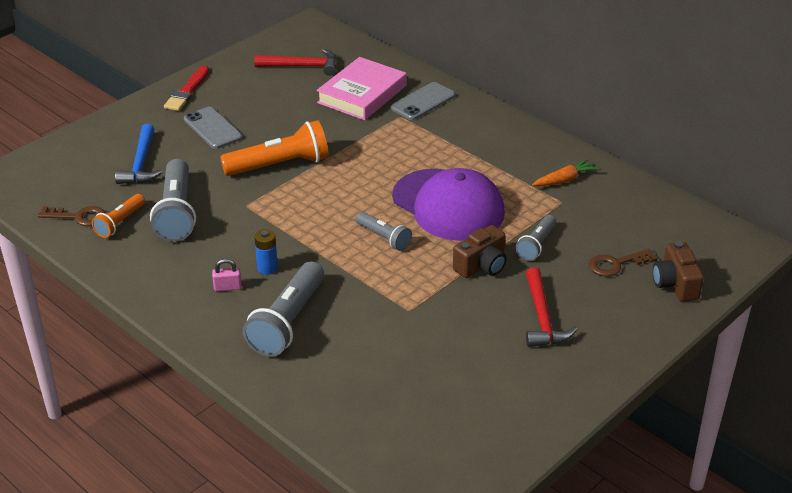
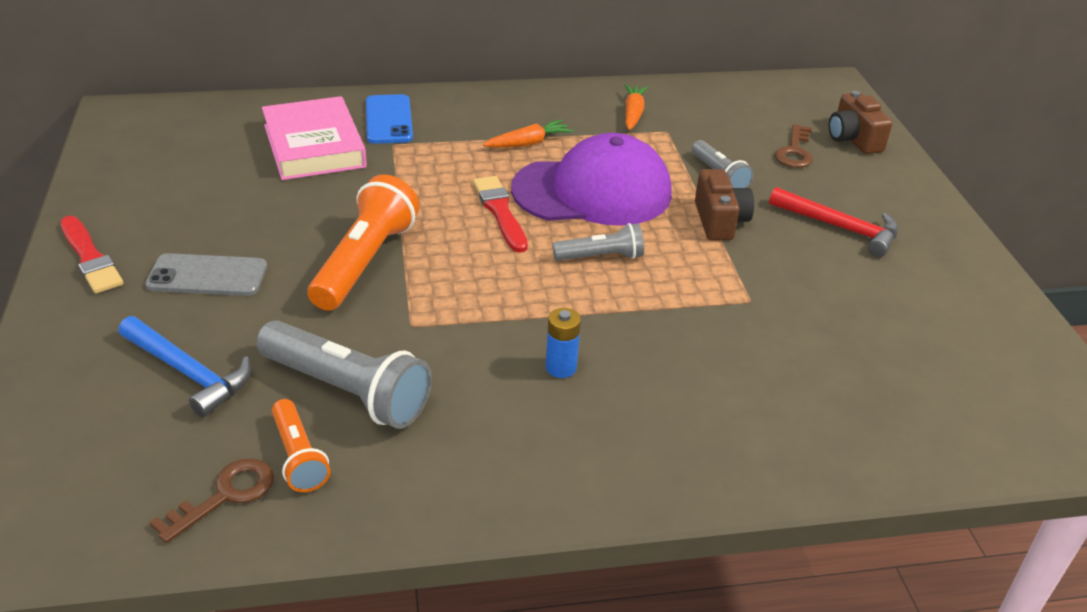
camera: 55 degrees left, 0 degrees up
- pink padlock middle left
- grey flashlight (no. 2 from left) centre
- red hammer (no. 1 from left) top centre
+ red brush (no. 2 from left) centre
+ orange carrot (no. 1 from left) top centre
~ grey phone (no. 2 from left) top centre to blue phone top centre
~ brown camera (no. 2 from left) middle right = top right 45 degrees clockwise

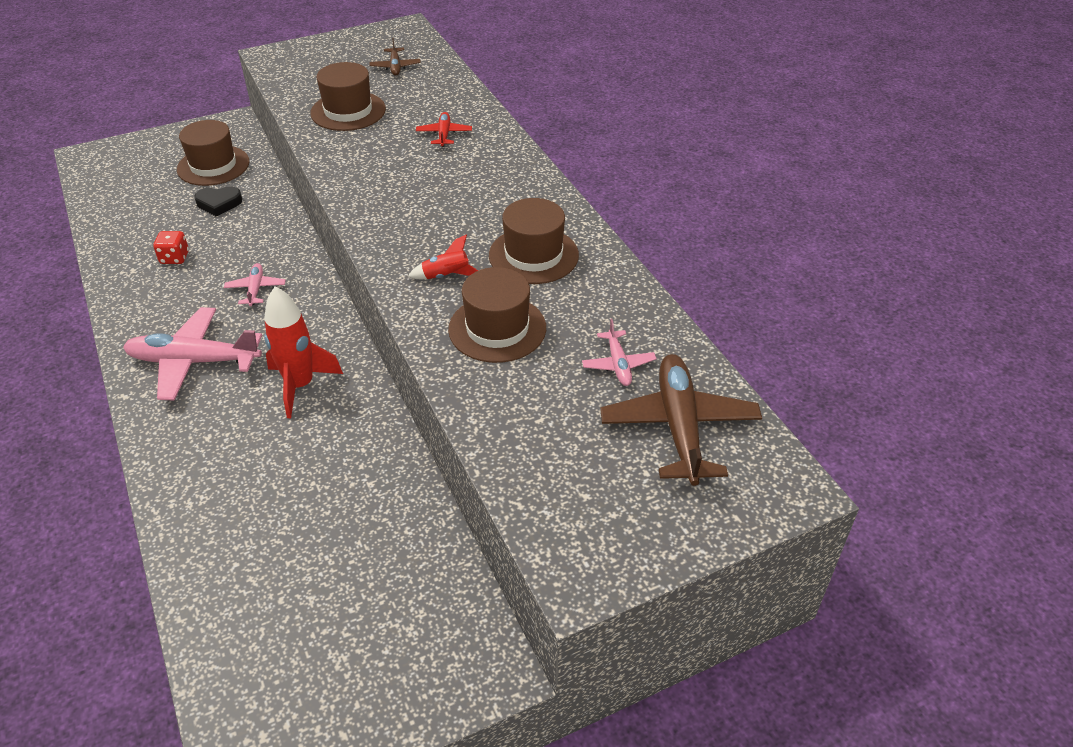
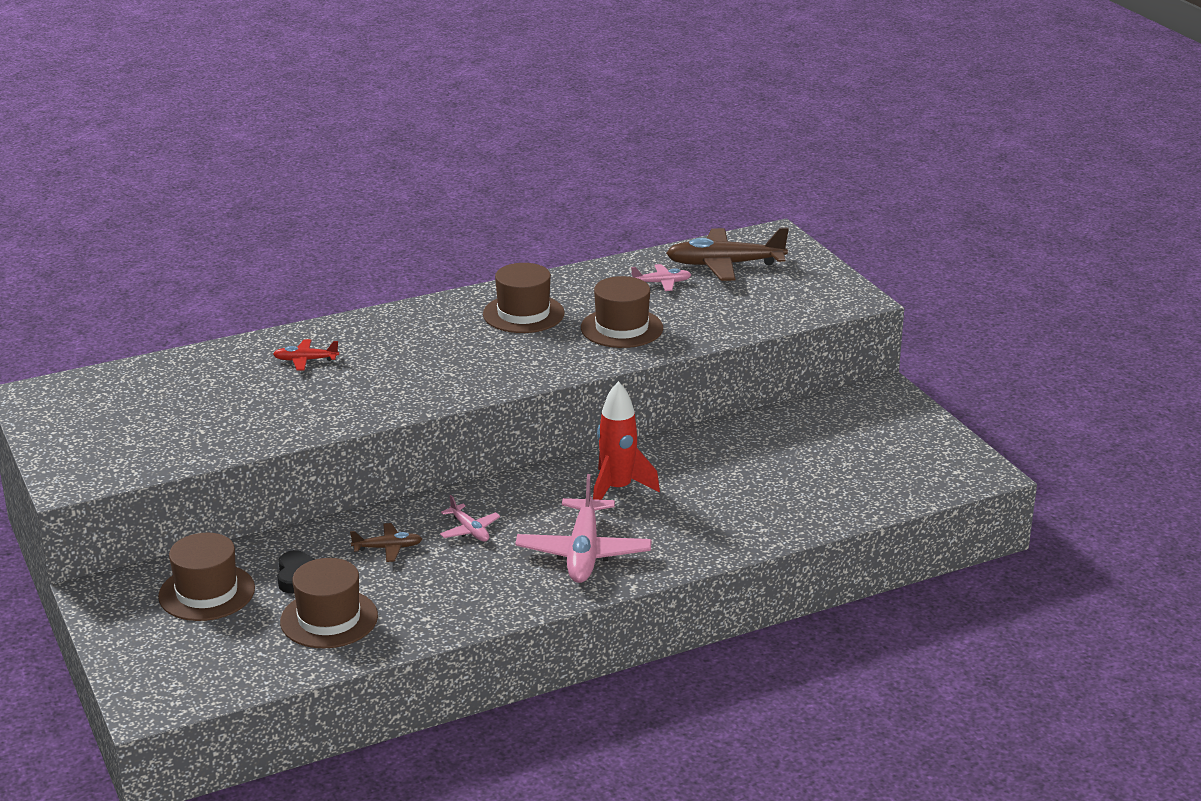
camera: 90 degrees left, 15 degrees down
- red dice top left
- red rocket (no. 2 from left) centre
~ brown hat (no. 2 from left) top left to bottom left
~ brown plane (no. 1 from left) top centre to bottom left
~ pink plane (no. 2 from left in the first image) middle left = centre 120 degrees counterclockwise

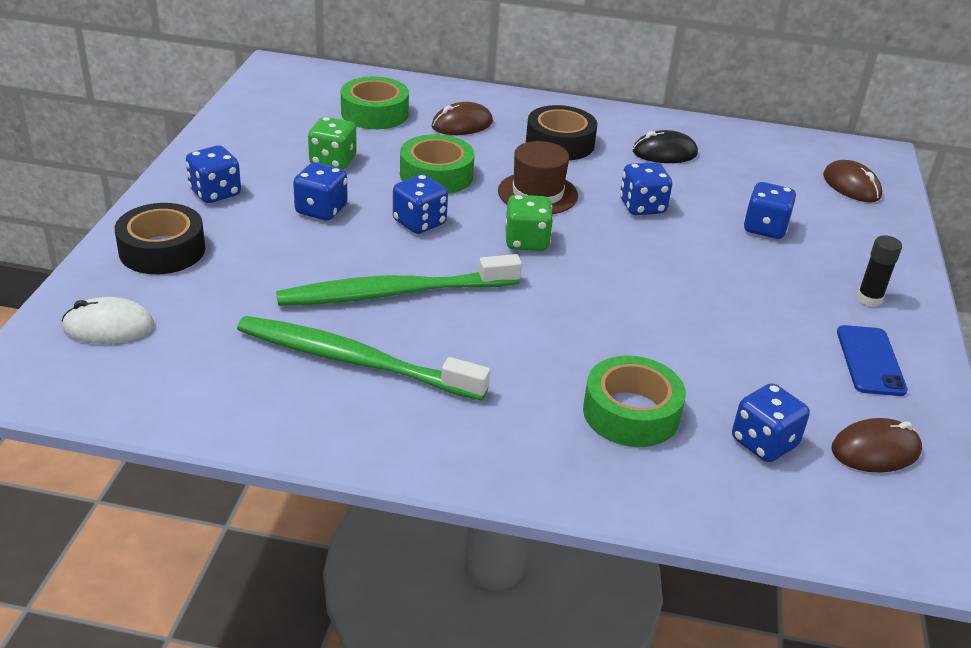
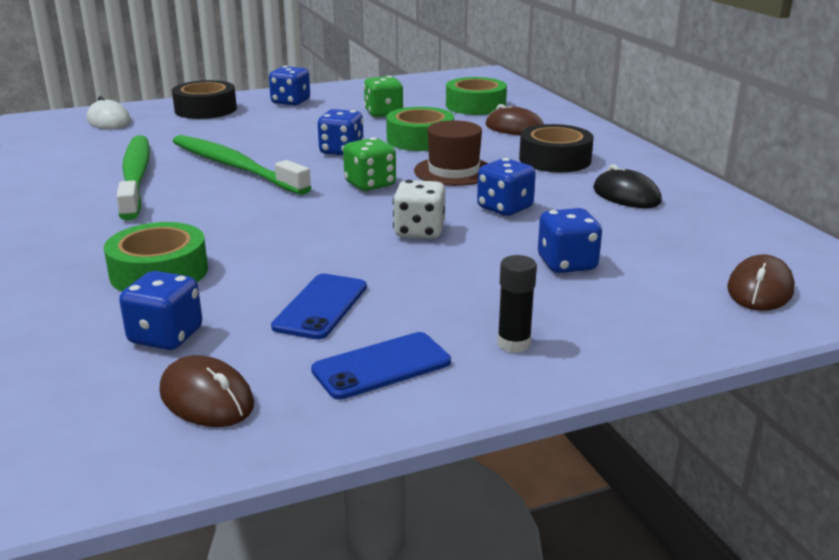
camera: 60 degrees right, 10 degrees down
- blue dice (no. 2 from left) top left
+ blue phone (no. 1 from left) centre
+ white dice centre

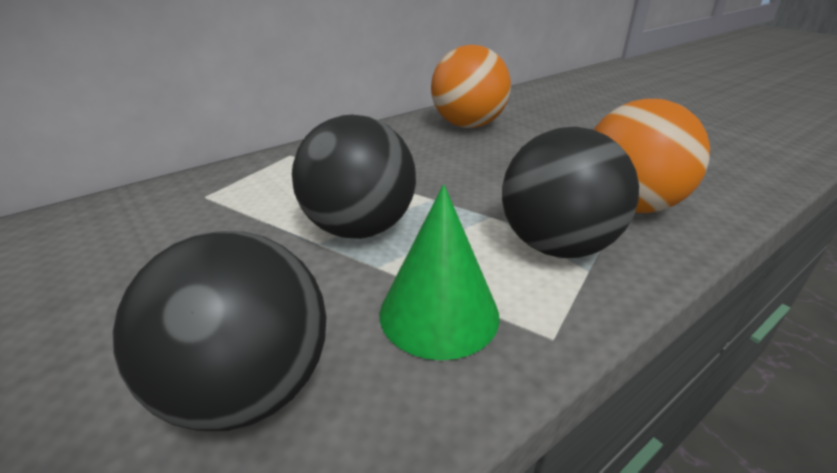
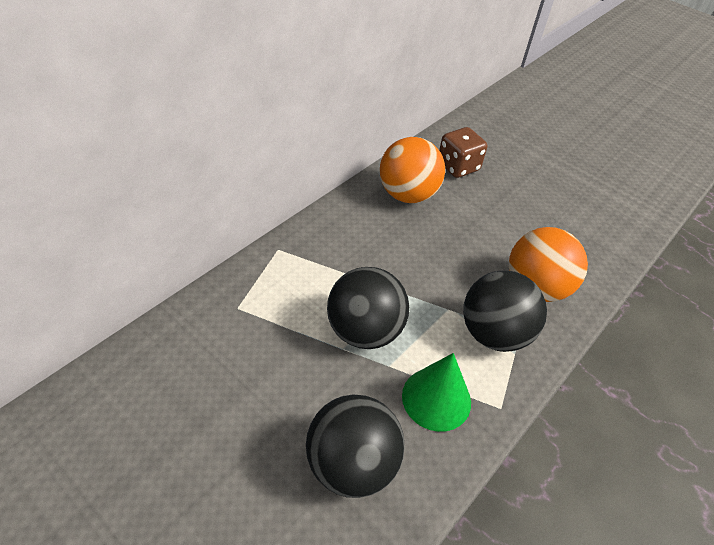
camera: 15 degrees left, 15 degrees up
+ brown dice top centre

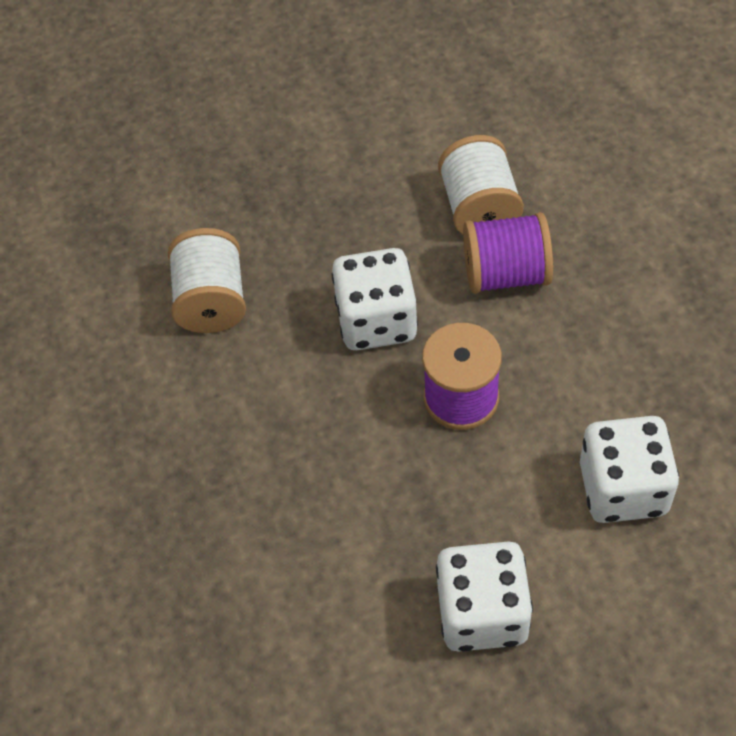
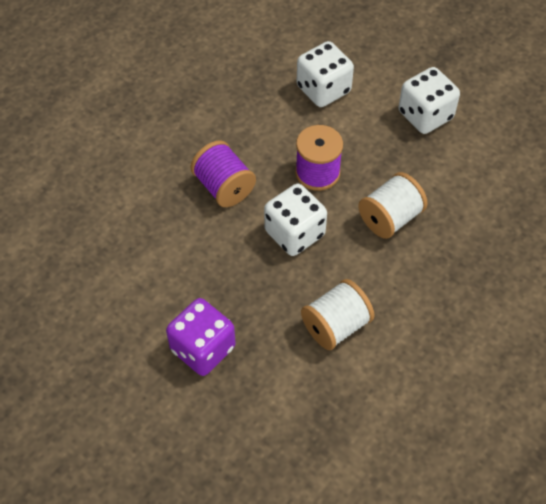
camera: 125 degrees left, 0 degrees up
+ purple dice bottom centre
~ white spool (no. 2 from left) top centre to middle right

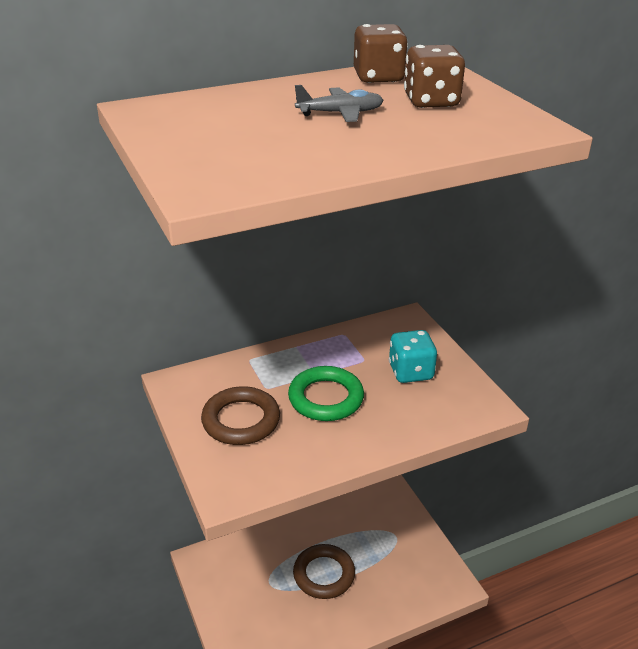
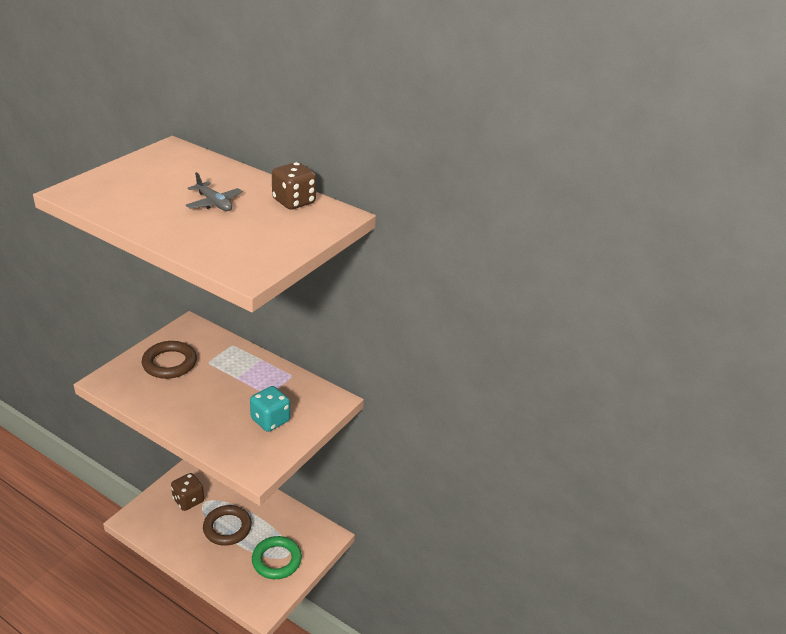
camera: 55 degrees right, 0 degrees up
~ green ring centre to bottom centre
~ brown dice (no. 2 from left in the first image) top right to brown dice (no. 1 from left) bottom left

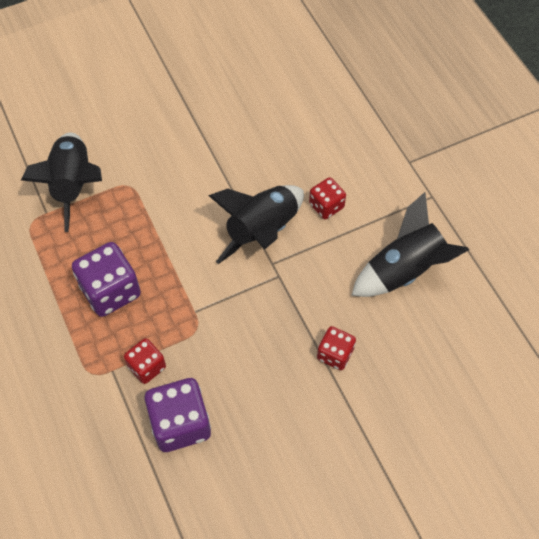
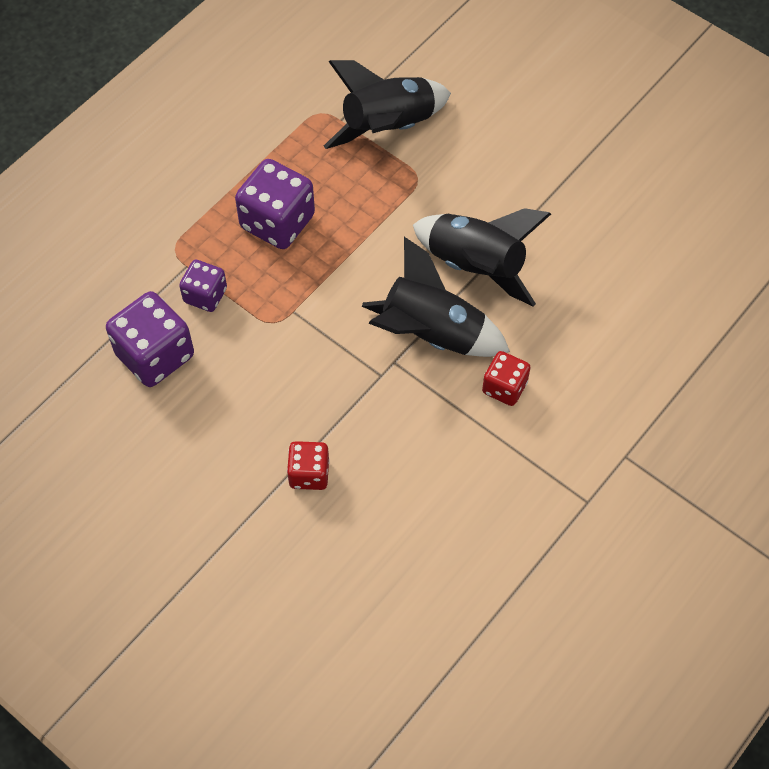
camera: 65 degrees right, 0 degrees up
~ black rocket (no. 3 from left) middle right to centre
~ red dice (no. 1 from left) bottom left to purple dice (no. 2 from left) middle left

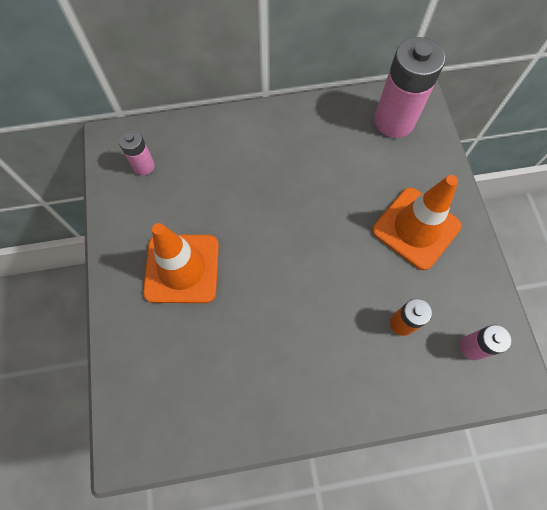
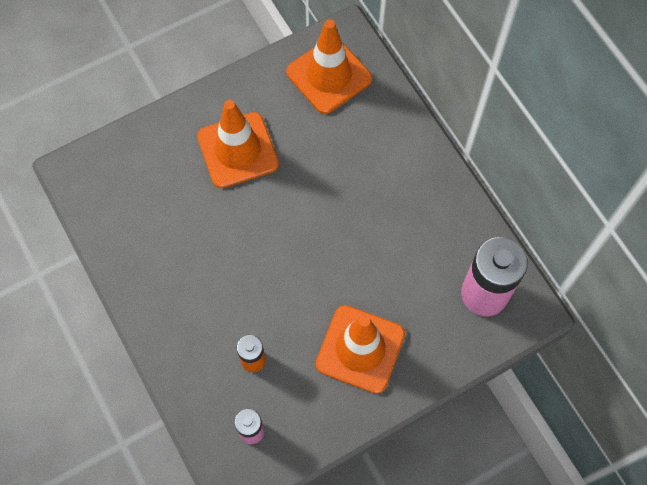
camera: 70 degrees right, 0 degrees up
~ pink battery (no. 1 from left) top left to orange traffic cone (no. 2 from left) top centre

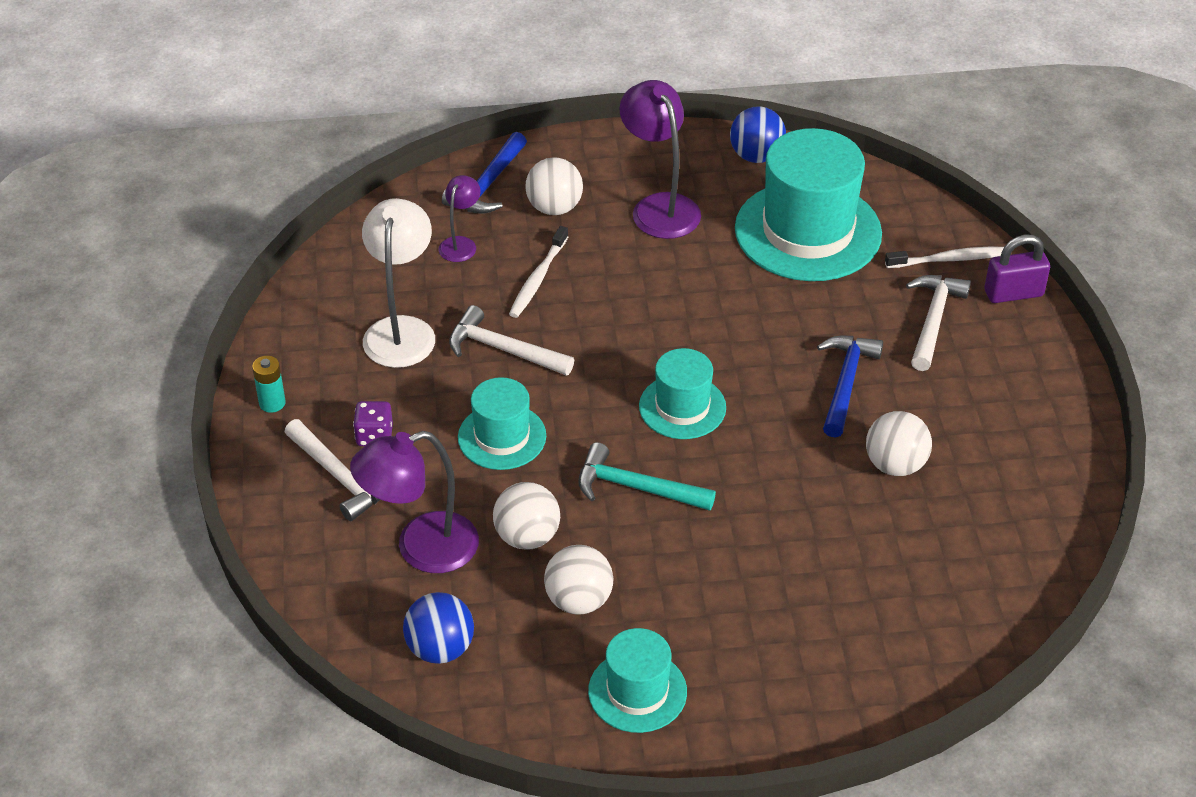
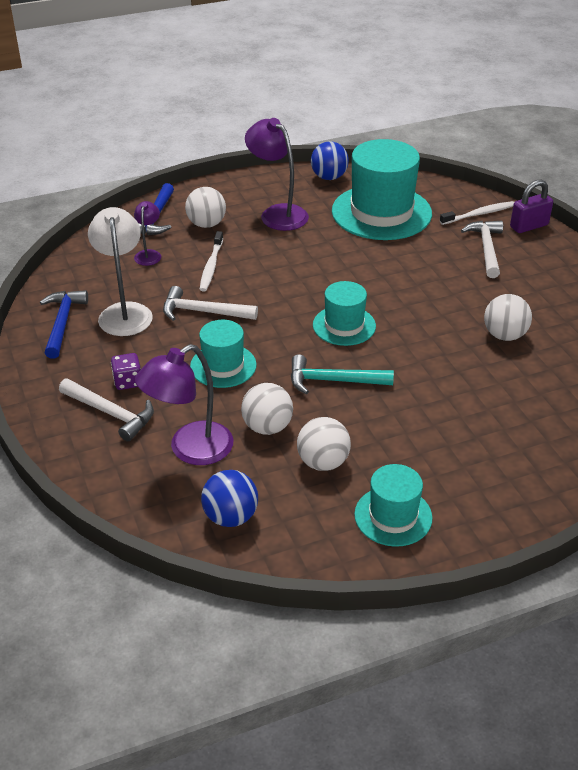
camera: 15 degrees left, 5 degrees down
- turquoise battery middle left
~ blue hammer (no. 2 from left in the first image) middle right to blue hammer (no. 1 from left) middle left

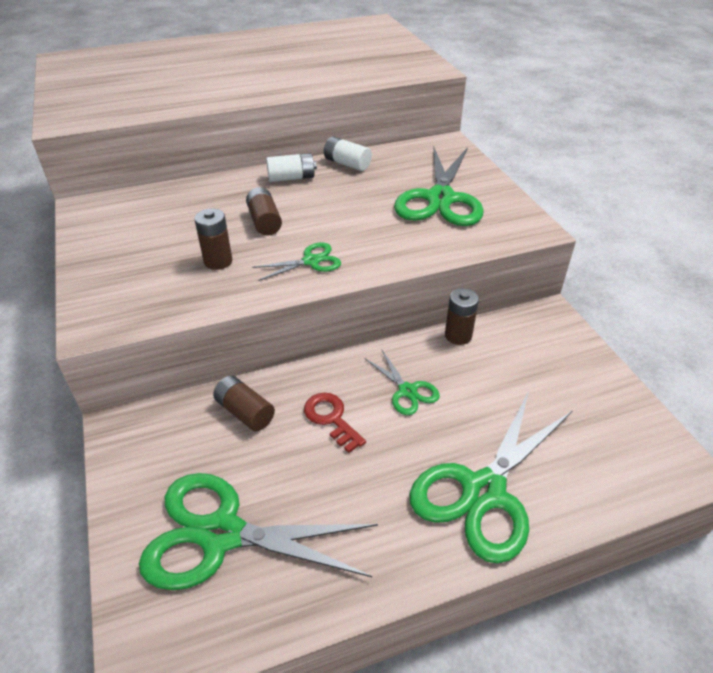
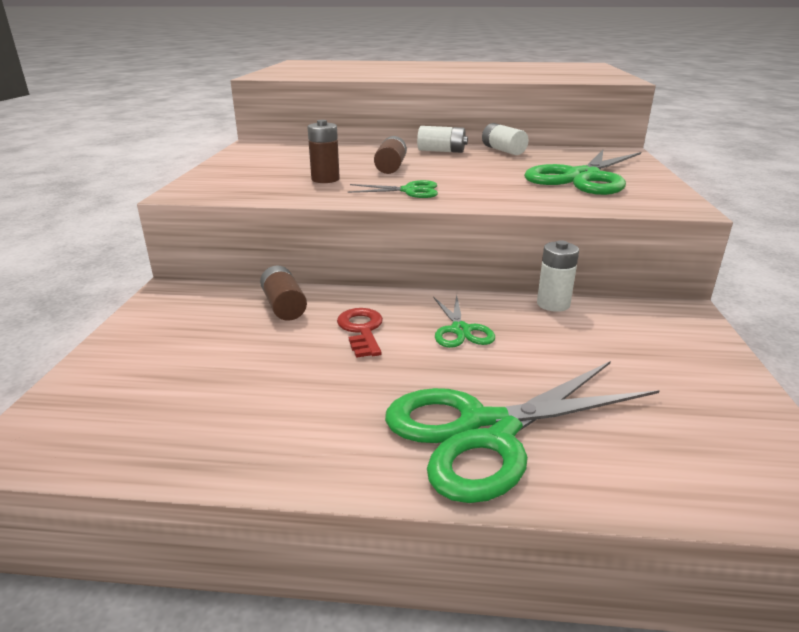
camera: 25 degrees right, 15 degrees down
- green scissors (no. 1 from left) bottom centre
~ brown battery (no. 4 from left) centre to white battery (no. 3 from left) middle right

